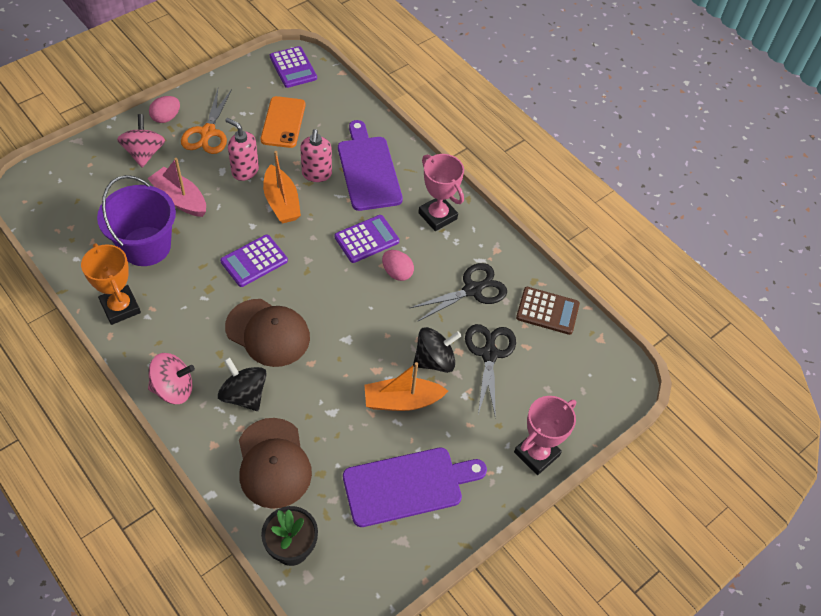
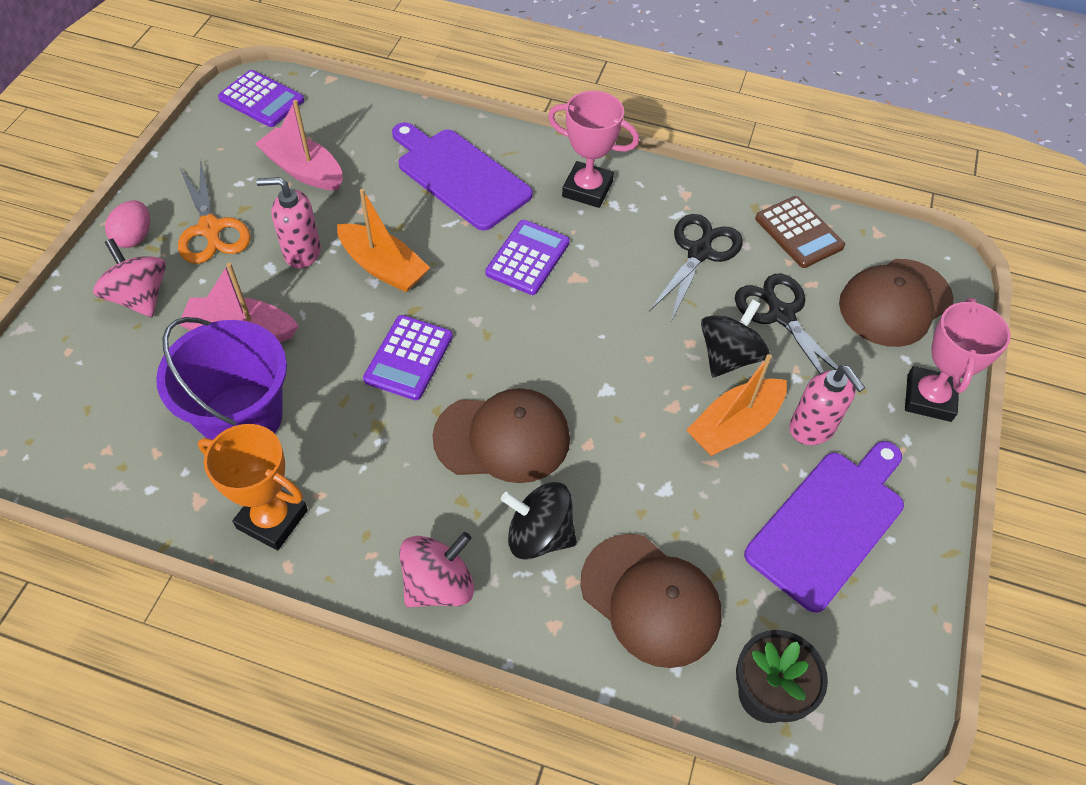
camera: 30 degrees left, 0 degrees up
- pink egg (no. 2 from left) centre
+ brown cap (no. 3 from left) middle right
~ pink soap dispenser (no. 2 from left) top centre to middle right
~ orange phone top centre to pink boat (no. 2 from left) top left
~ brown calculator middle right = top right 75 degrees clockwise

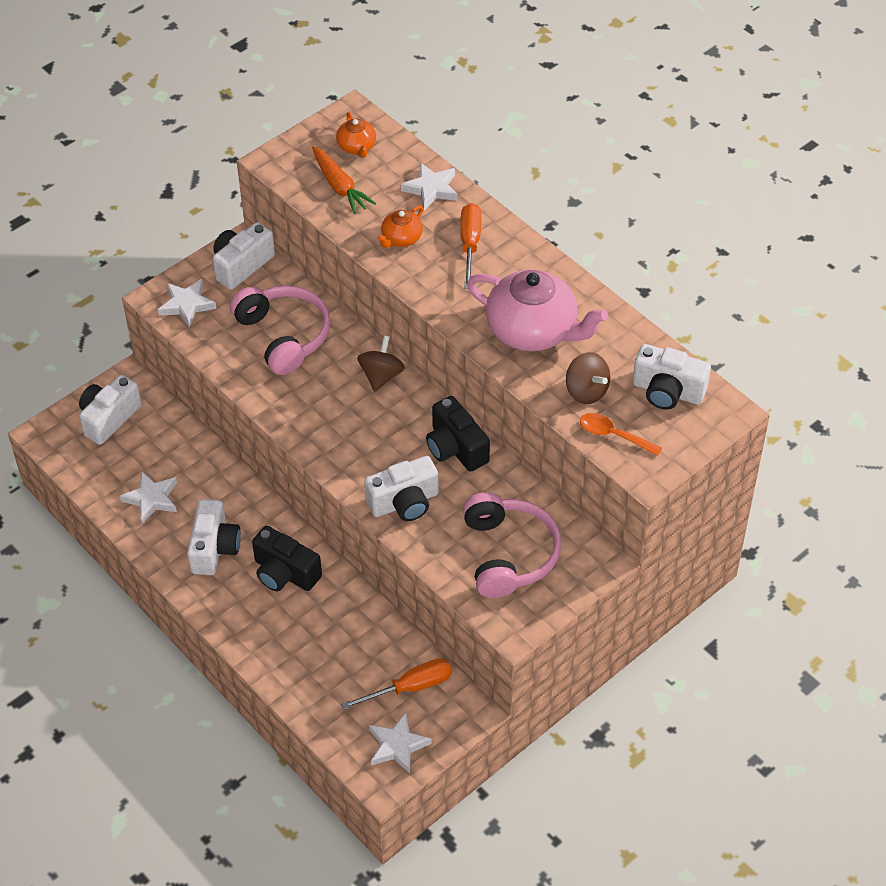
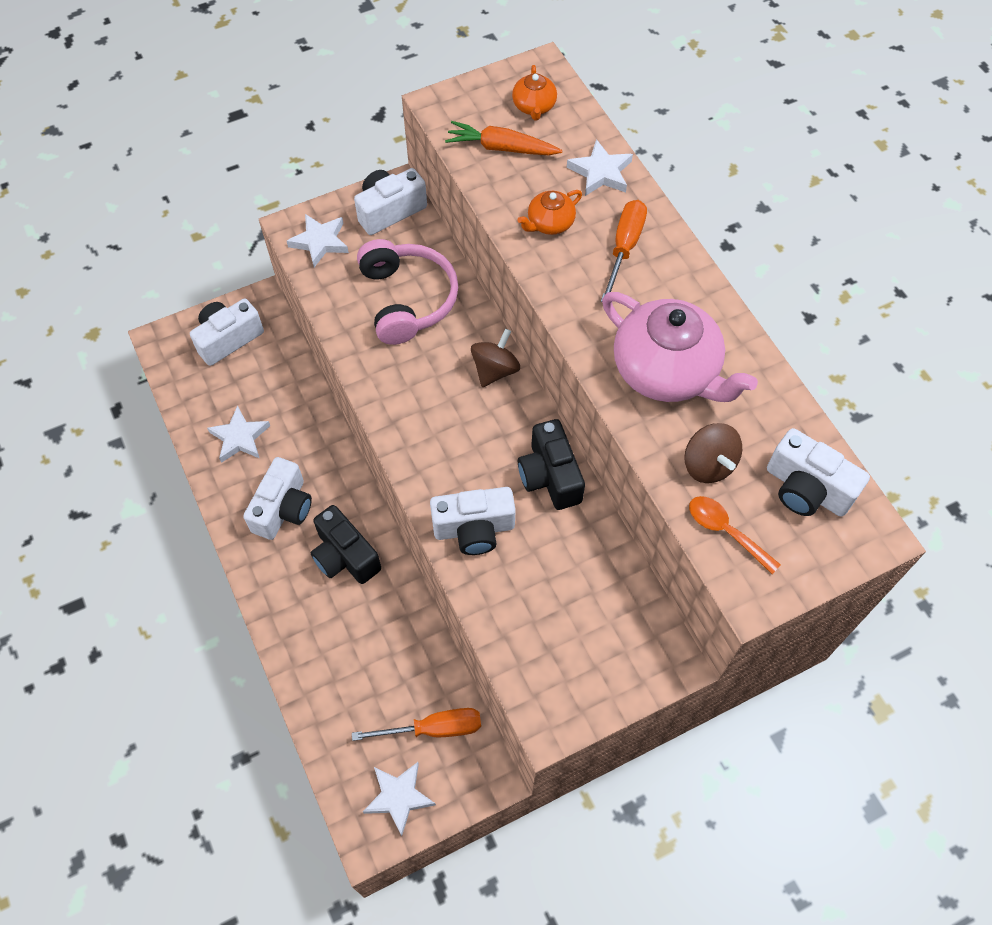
camera: 15 degrees right, 10 degrees up
- pink headphones (no. 2 from left) centre
~ orange carrot top centre = top centre 120 degrees clockwise

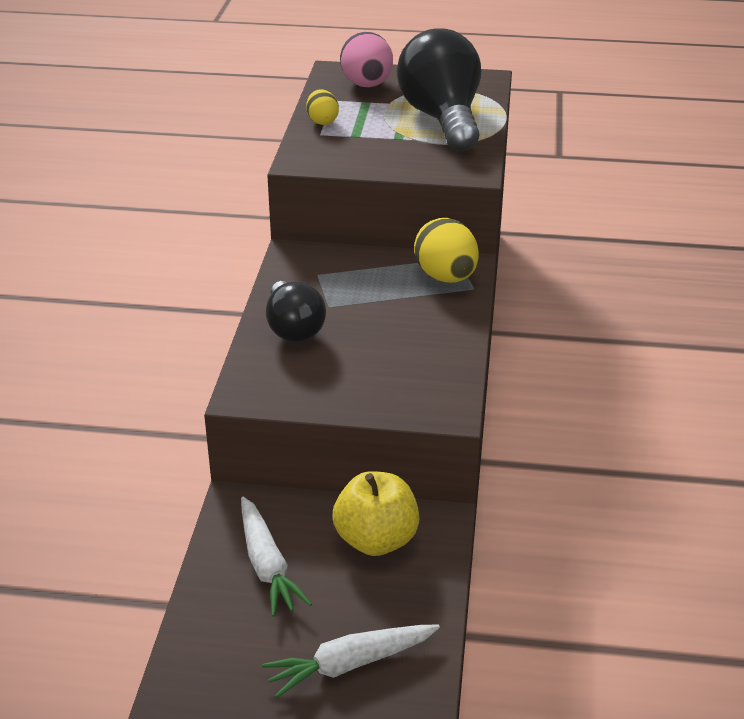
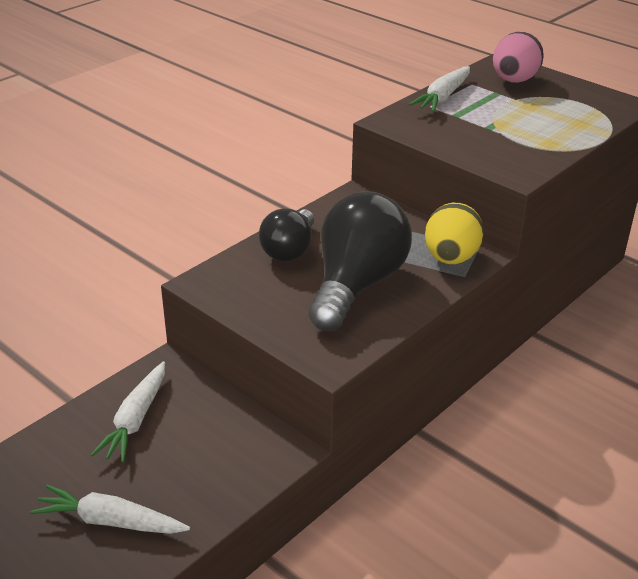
camera: 35 degrees right, 0 degrees up
- yellow apple bottom centre
~ black light bulb (no. 2 from left) top centre to centre
~ yellow egg (no. 1 from left) top centre to white carrot (no. 3 from left) top right

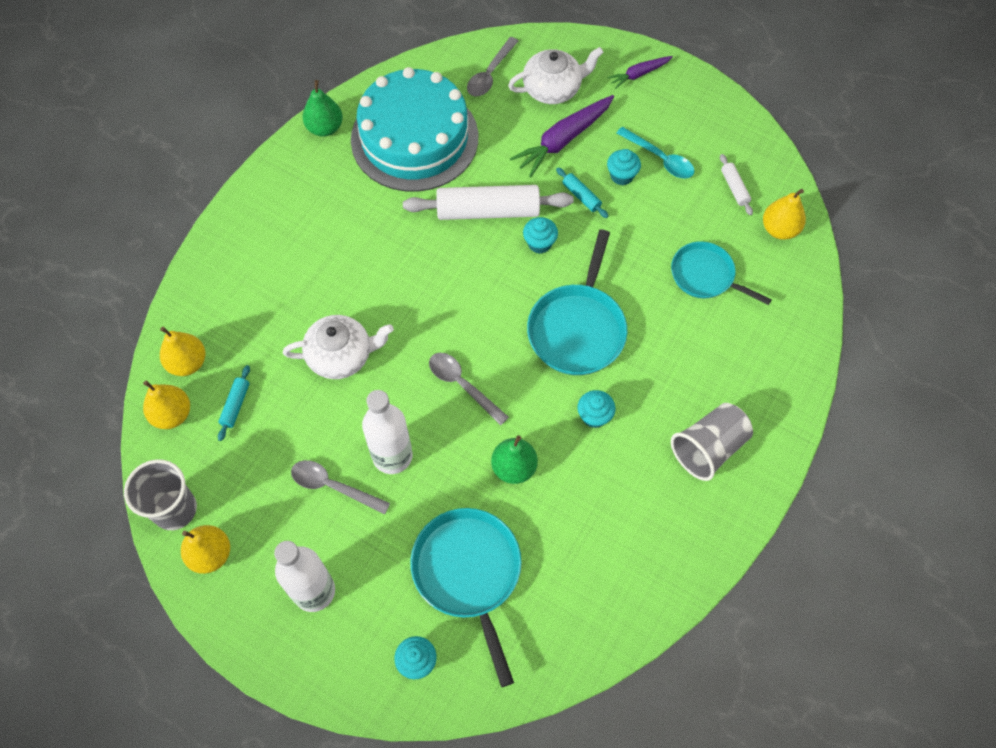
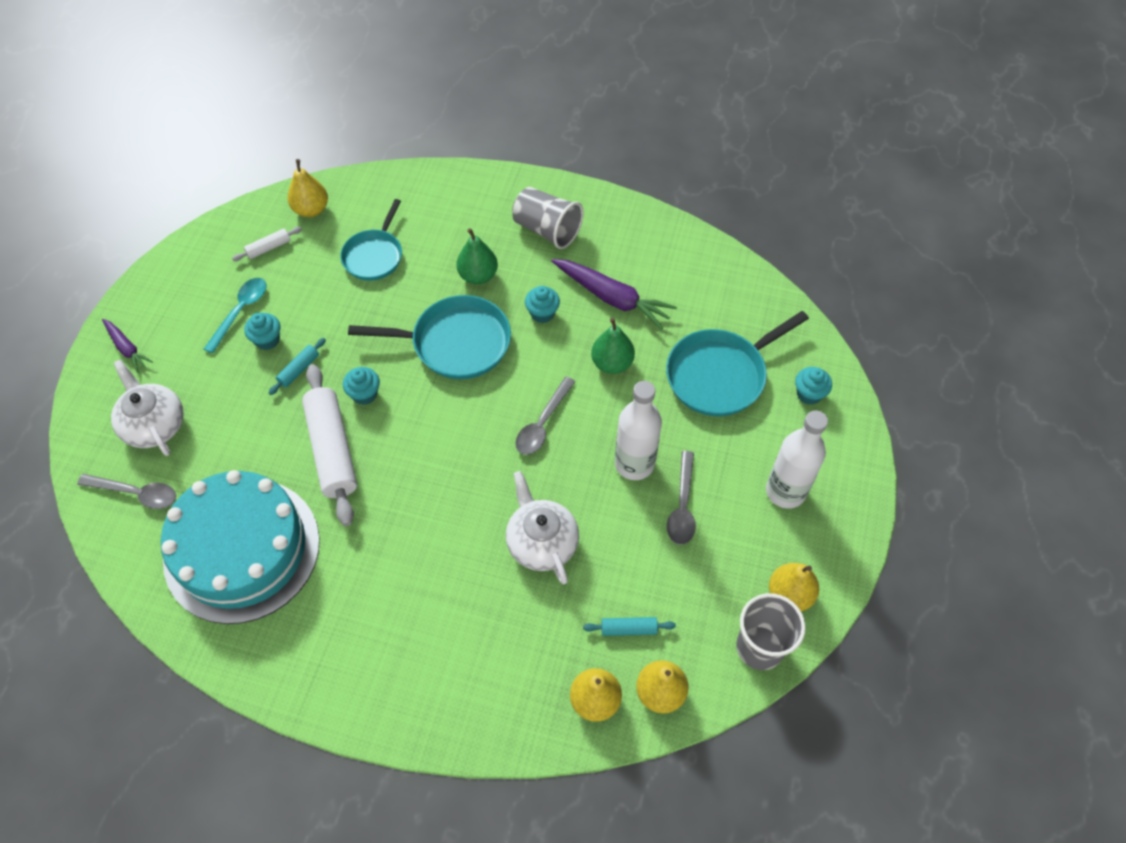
camera: 105 degrees left, 5 degrees down
~ green pear (no. 1 from left) top left to top centre
~ purple carrot (no. 1 from left in the first image) top centre to purple carrot (no. 2 from left) centre

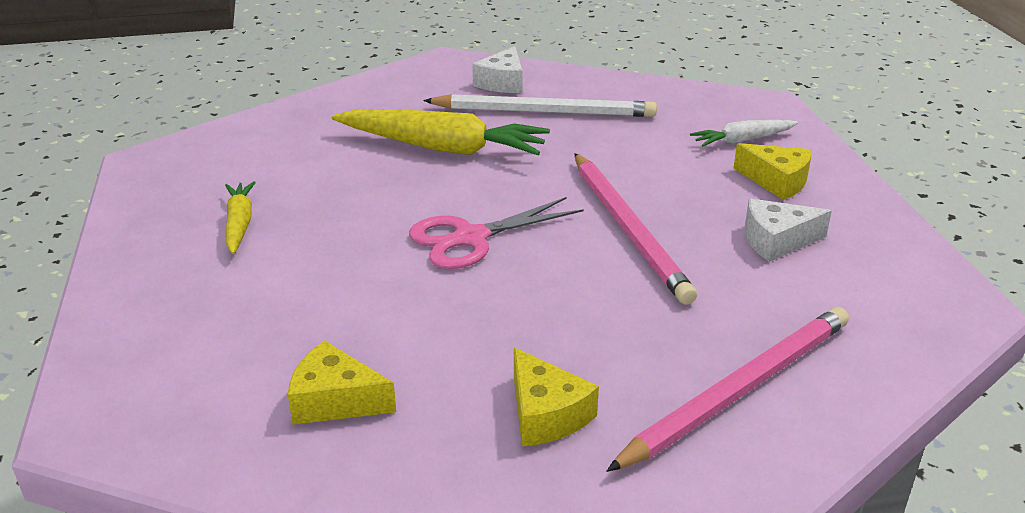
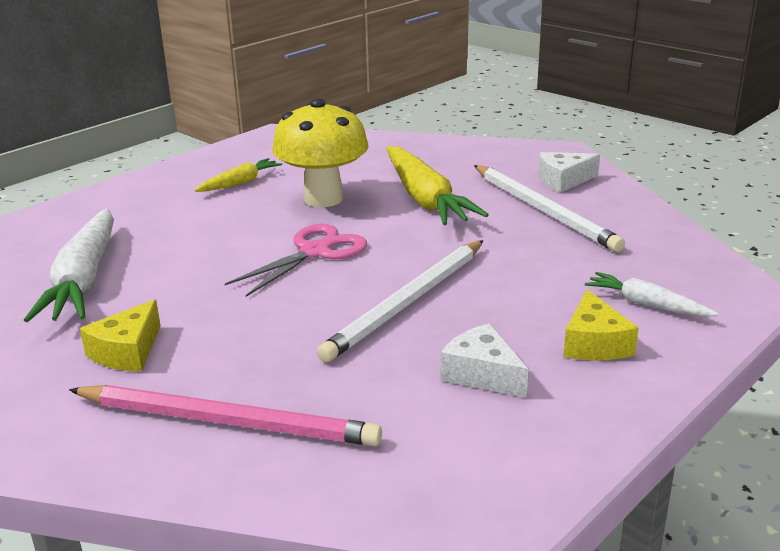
camera: 55 degrees right, 5 degrees down
+ yellow mushroom top centre
~ yellow cheese (no. 1 from left) bottom centre to white carrot (no. 1 from left) middle left
~ pink pencil (no. 1 from left) centre to white pencil (no. 1 from left) centre
~ pink scissors centre = centre 105 degrees clockwise

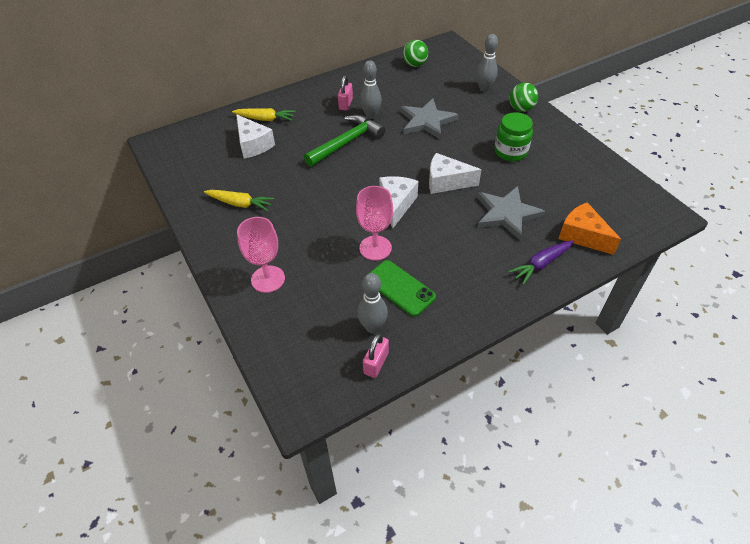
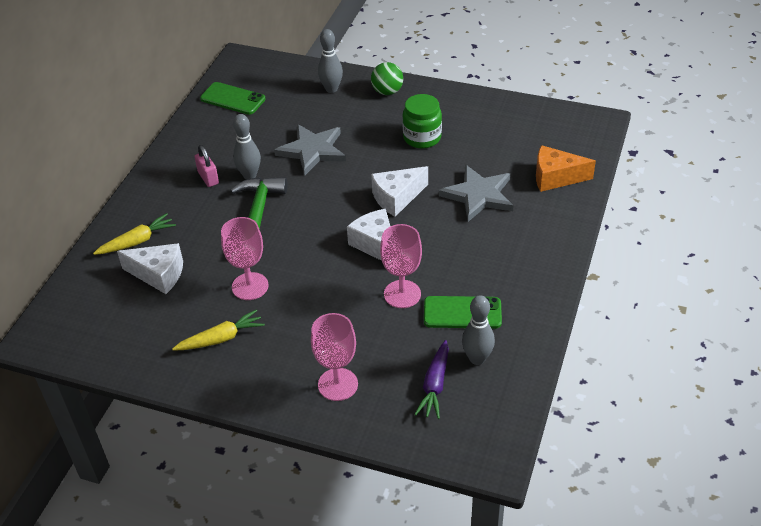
camera: 40 degrees left, 5 degrees down
- pink padlock (no. 2 from left) centre
+ pink goblet (no. 1 from left) middle left
~ purple carrot middle right to bottom centre
~ green ball (no. 1 from left) top centre to green phone (no. 1 from left) top left

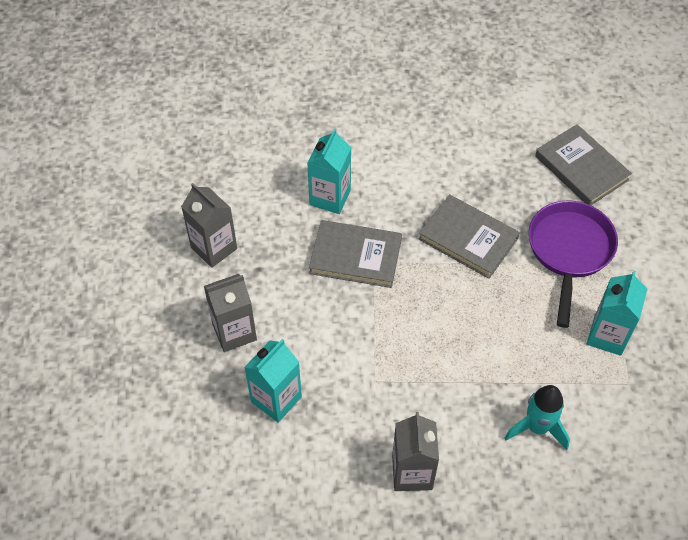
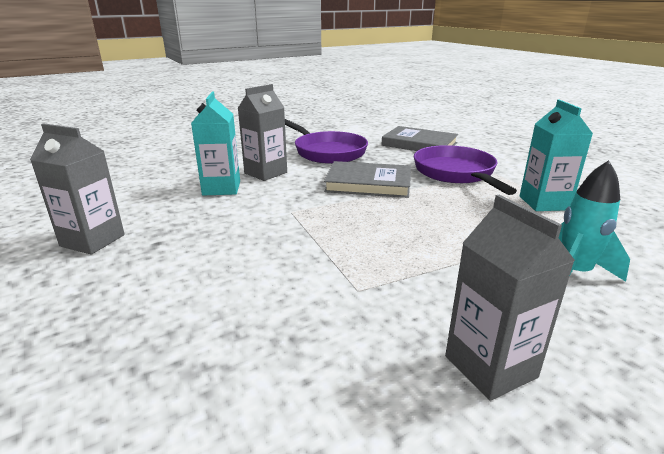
camera: 25 degrees left, 30 degrees down
- turquoise carton (no. 1 from left) bottom centre
- grey book (no. 1 from left) centre
+ purple pan (no. 1 from left) top centre
~ grey carton (no. 2 from left) centre to top centre

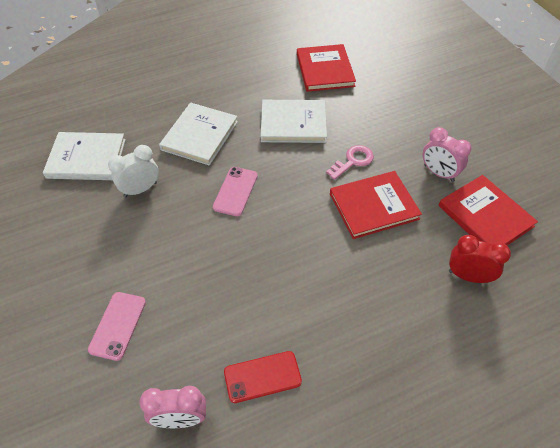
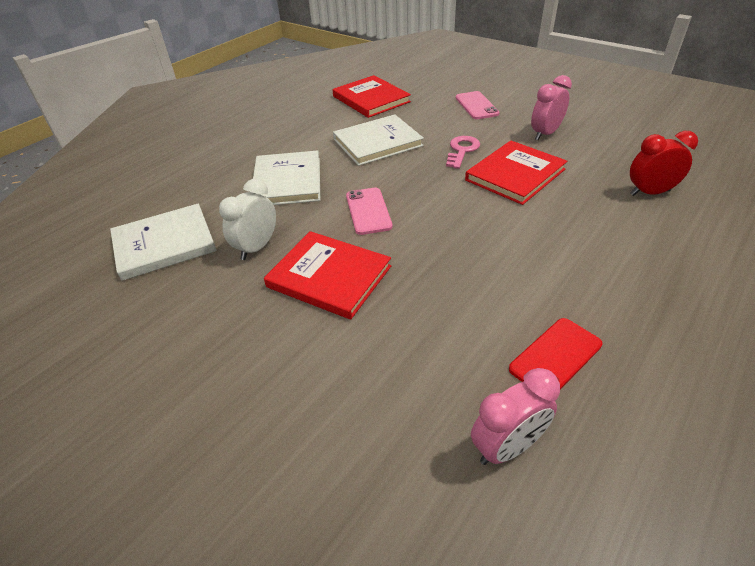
camera: 25 degrees left, 10 degrees down
~ pink phone (no. 1 from left in the first image) bottom left to pink phone (no. 2 from left) top centre
~ red book (no. 3 from left in the first image) middle right to red book (no. 1 from left) centre
~ pink clock (no. 2 from left) middle right = top right 120 degrees clockwise

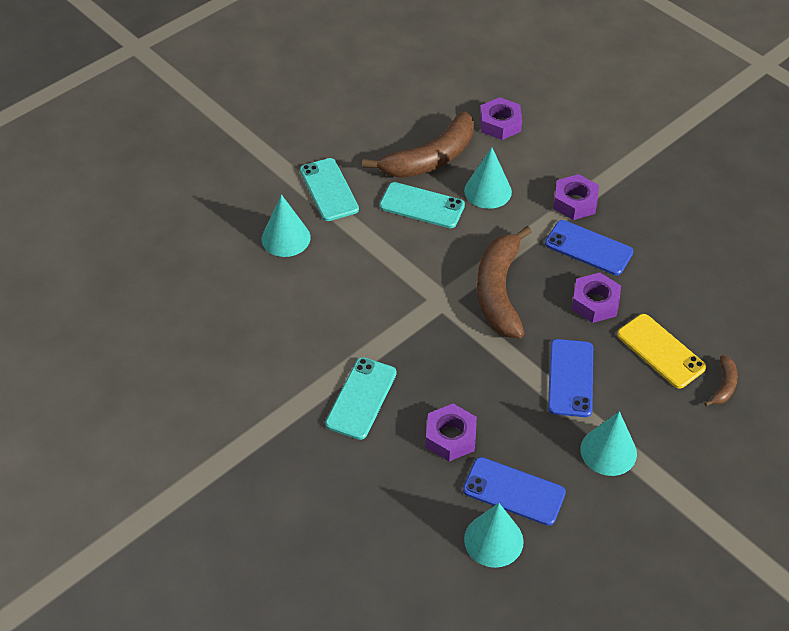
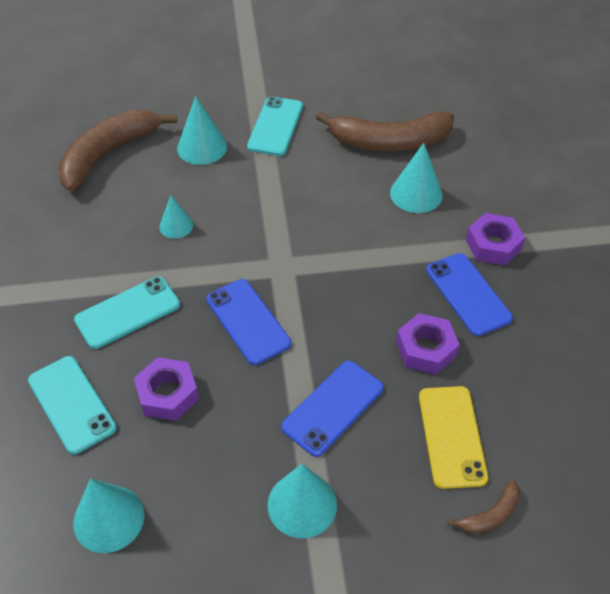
camera: 35 degrees right, 0 degrees up
- purple nut (no. 2 from left) top centre
+ turquoise cone (no. 2 from left) middle left
~ turquoise phone (no. 3 from left in the first image) top centre to turquoise phone (no. 1 from left) bottom left
~ blue phone (no. 1 from left) bottom centre to centre
~ brown banana (no. 2 from left in the first image) centre to brown banana (no. 1 from left) top left

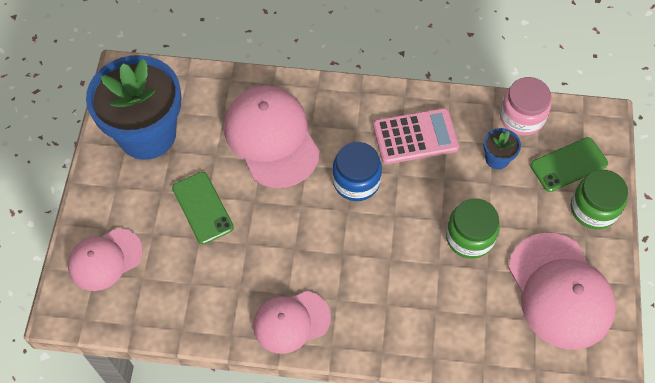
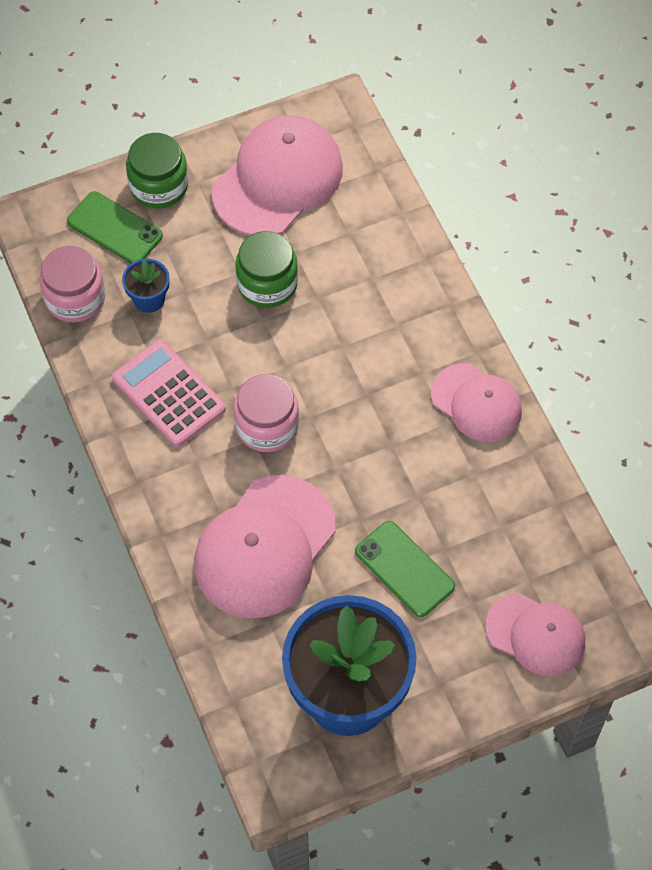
camera: 120 degrees left, 0 degrees up
~ blue jar centre to pink jar (no. 2 from left) centre
~ green phone (no. 1 from left in the first image) middle left = centre 75 degrees counterclockwise

